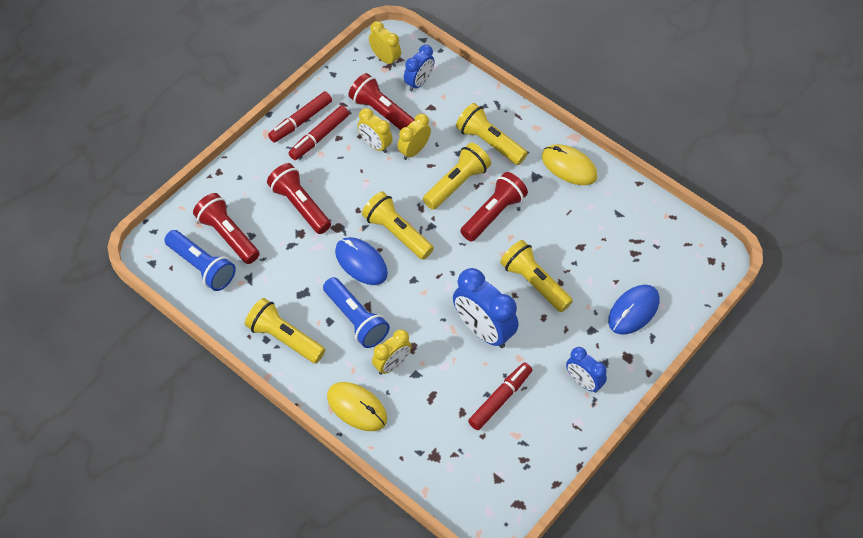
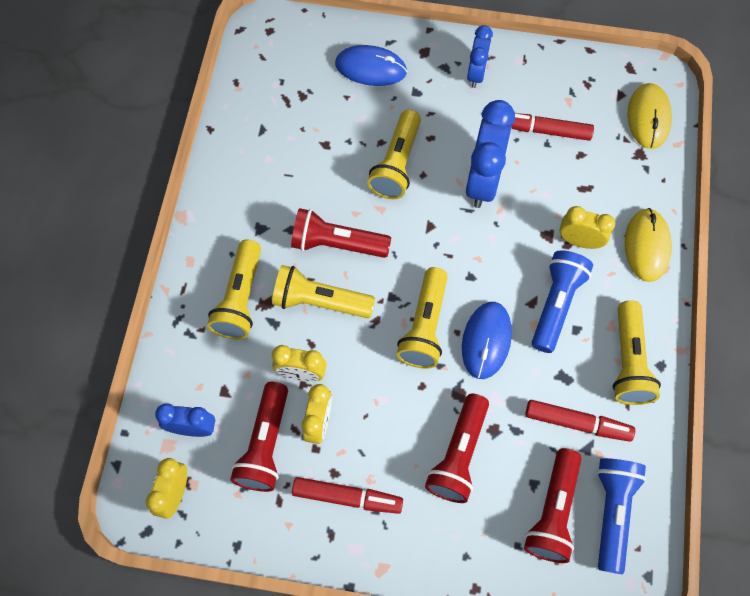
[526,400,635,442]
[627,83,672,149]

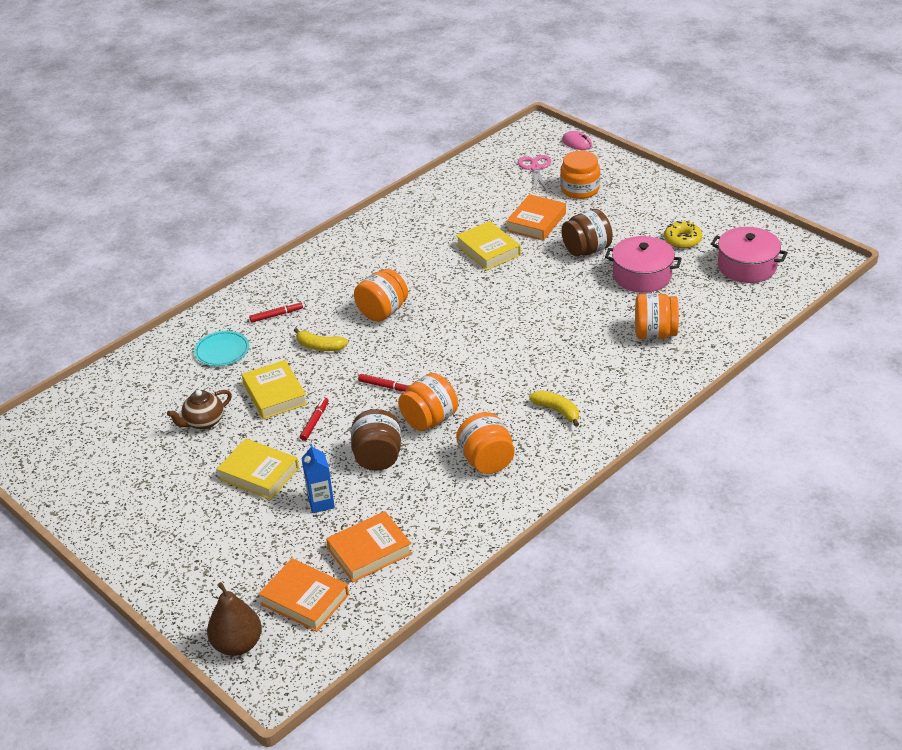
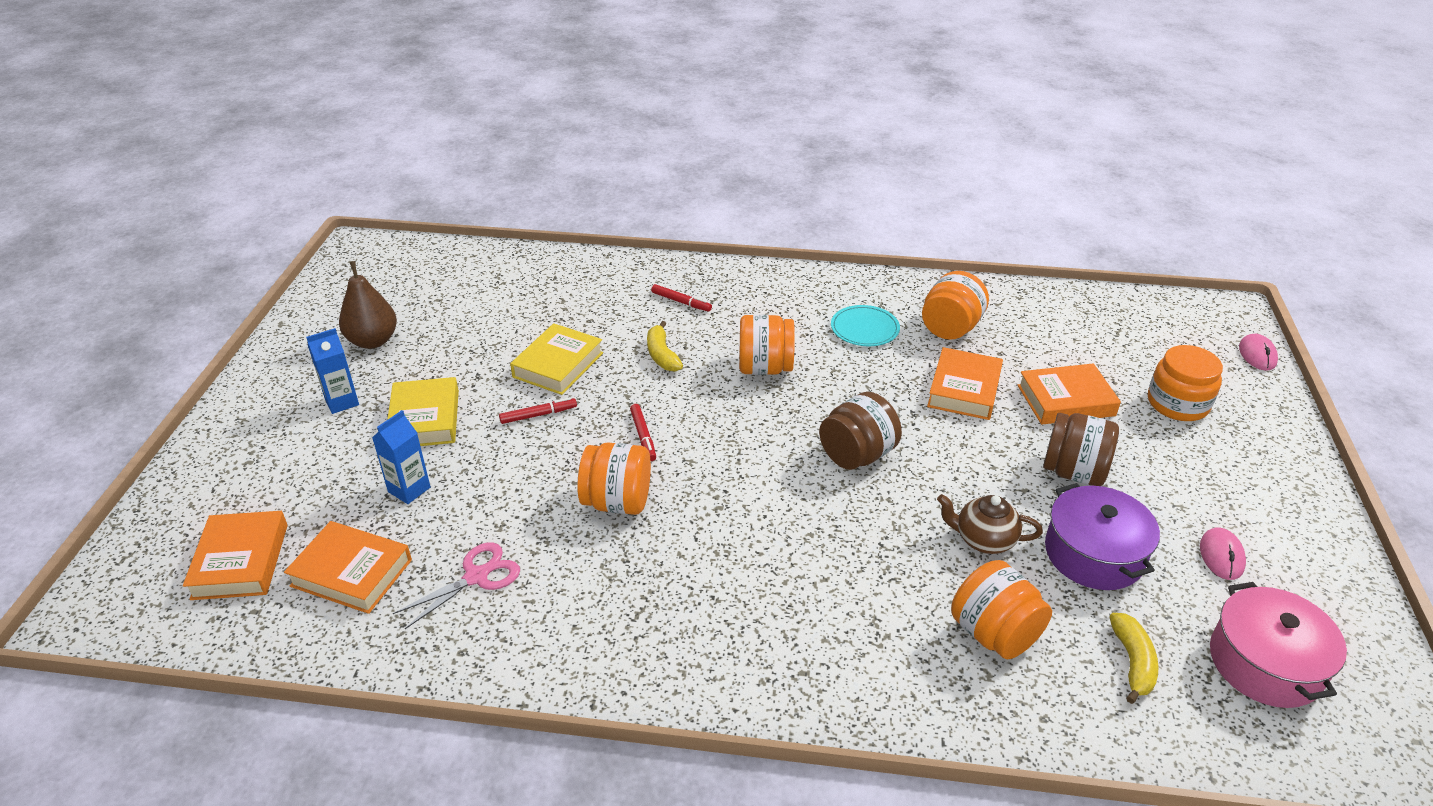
[393,542,520,629]
[927,347,1003,420]
[1200,527,1246,580]
[1045,483,1160,590]
[831,305,900,346]
[937,494,1043,554]
[1109,613,1158,704]
[819,392,902,470]
[922,271,989,340]
[339,261,397,349]
[306,328,359,414]

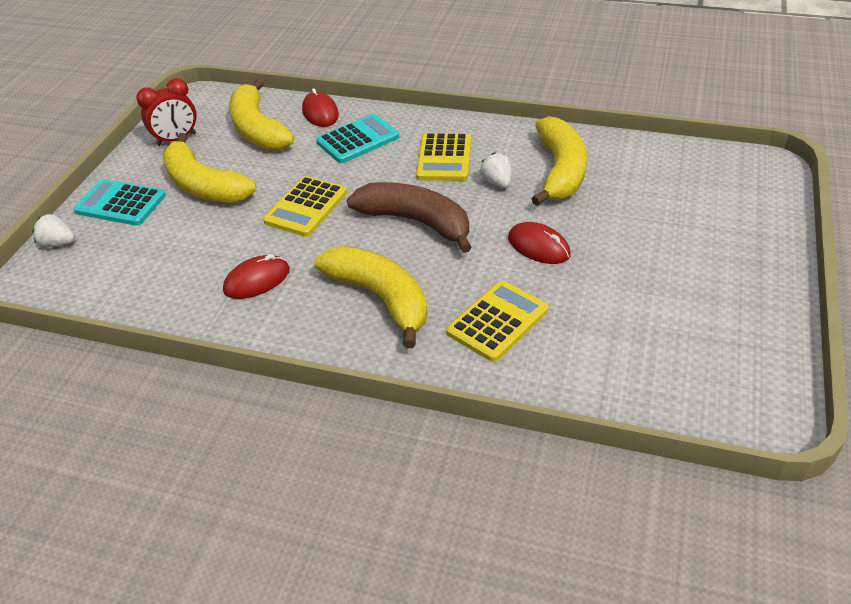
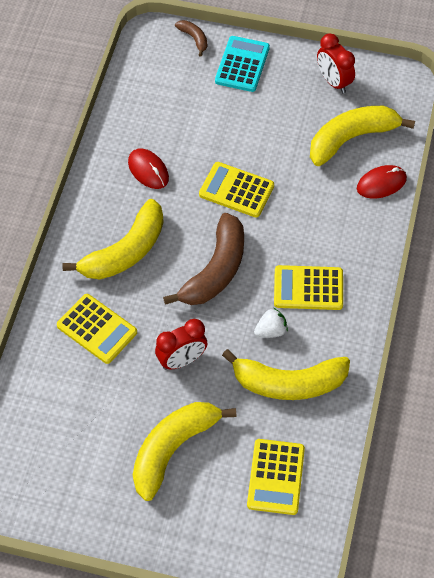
[316,114,399,163] (first image)
[133,402,236,501]
[175,20,207,56]
[155,319,208,370]
[247,439,305,515]

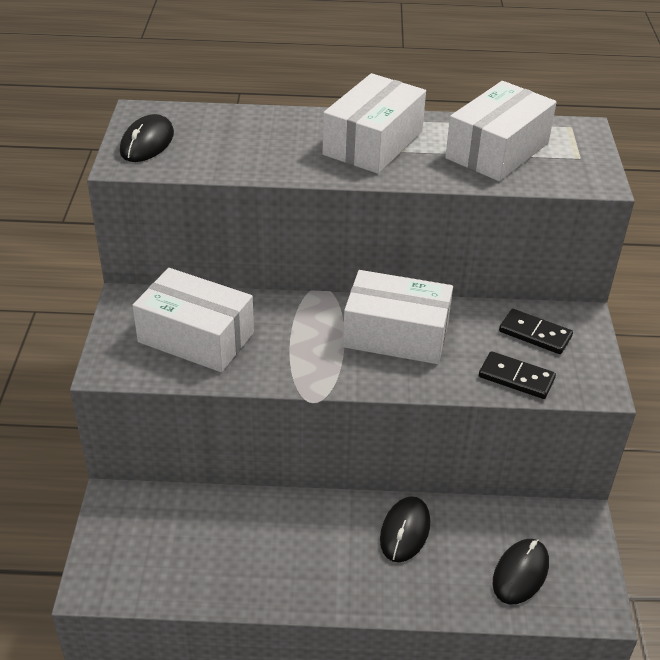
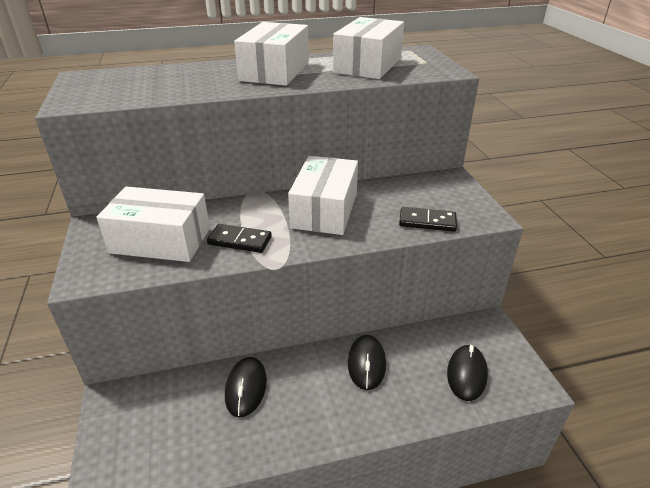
[225,357,267,417]
[288,156,358,235]
[207,224,272,253]

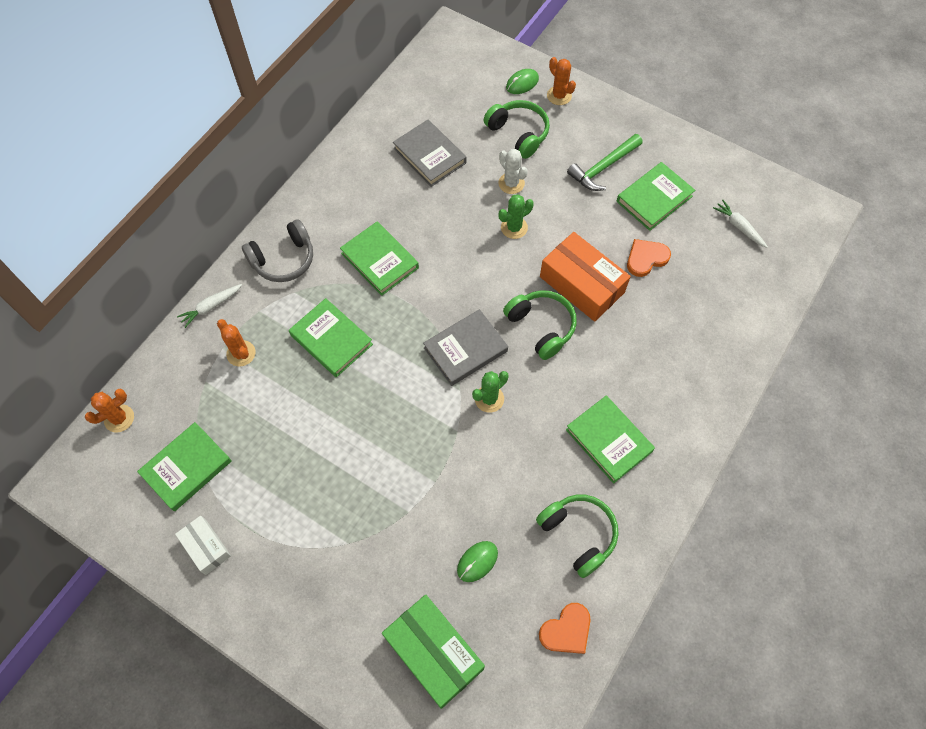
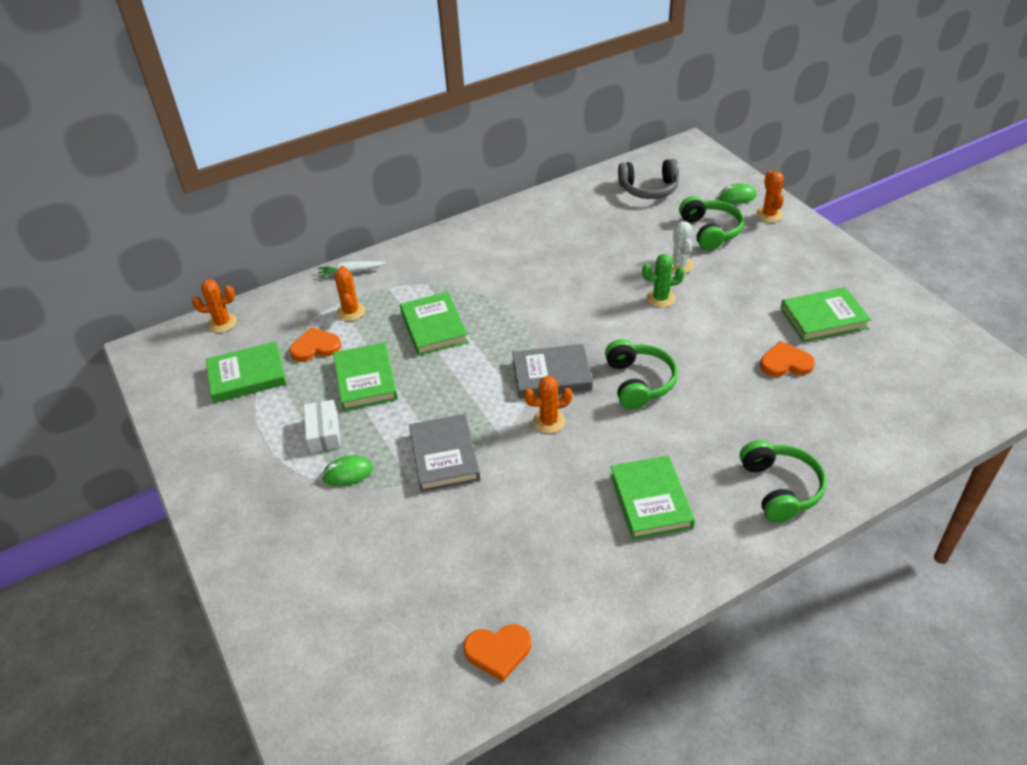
[409,414,480,492]
[567,134,643,191] (first image)
[713,200,768,248] (first image)
[618,159,679,199]
[333,342,398,411]
[540,232,631,322] (first image)
[524,376,573,433]
[740,440,826,523]
[304,400,341,453]
[322,455,373,486]
[382,595,485,709] (first image)
[289,327,341,362]

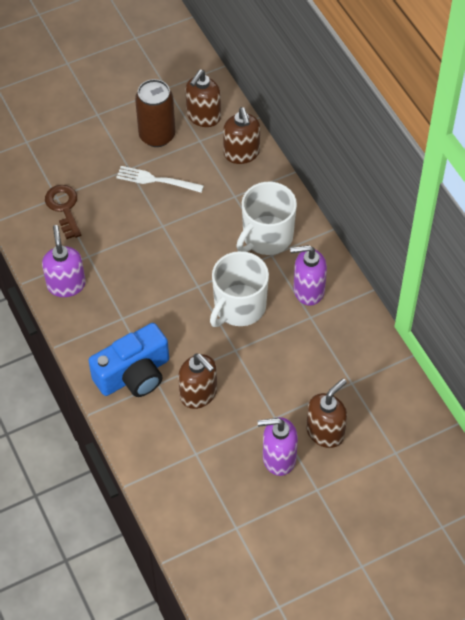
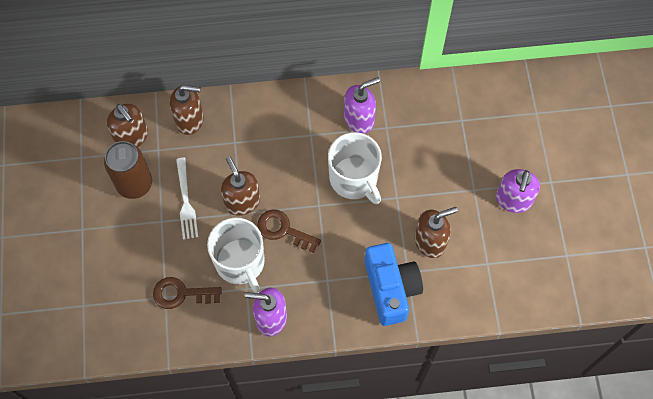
[176,158,198,240]
[207,218,265,293]
[344,77,380,134]
[221,156,260,216]
[257,209,321,253]

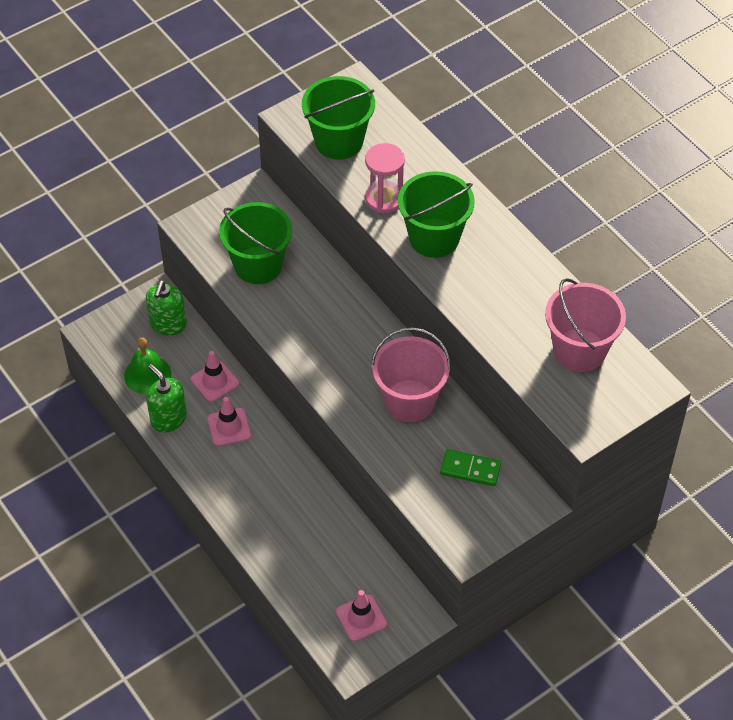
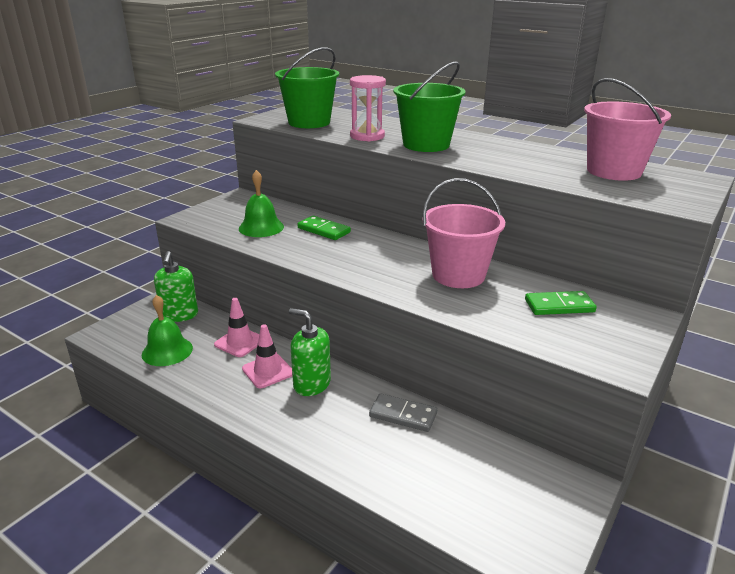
[239,170,284,237]
[289,308,331,396]
[336,590,387,641] (first image)
[297,216,351,240]
[369,393,437,432]

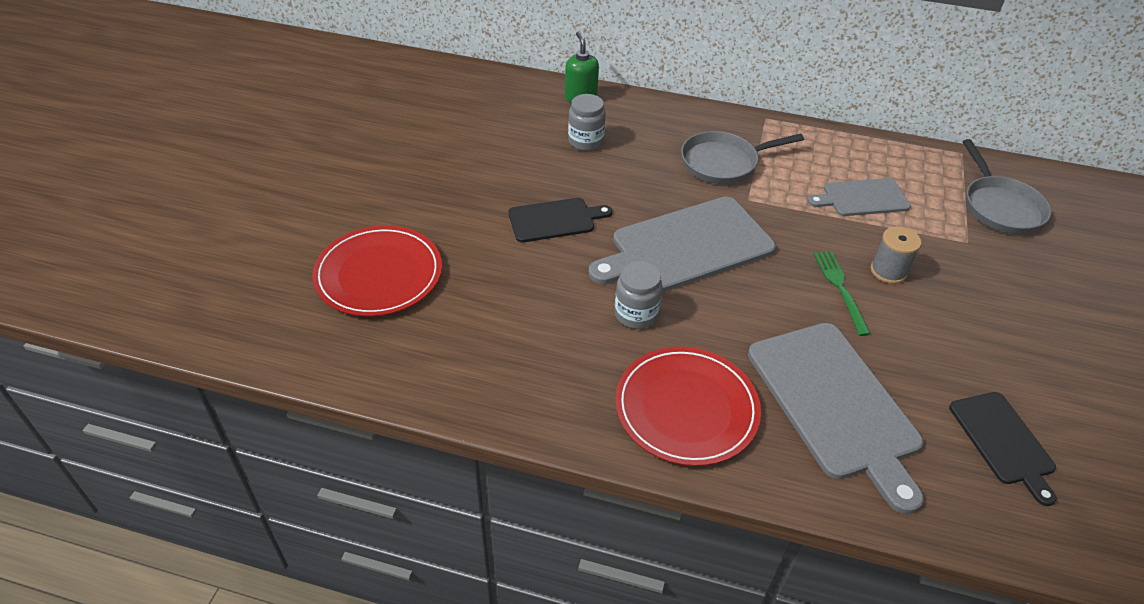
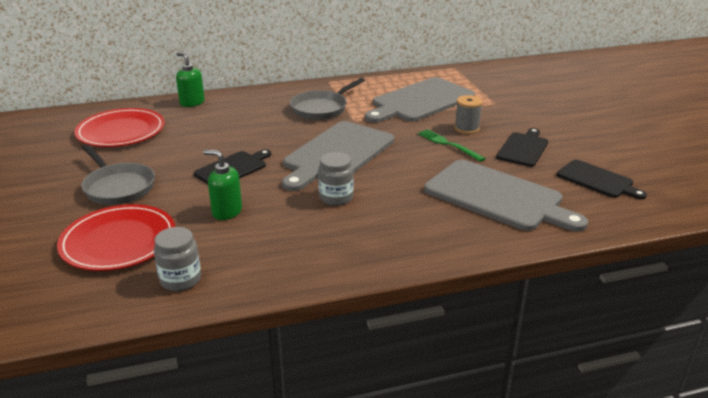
[154,227,201,291]
[81,145,155,205]
[365,77,475,123]
[74,108,165,147]
[496,128,548,167]
[203,150,242,220]

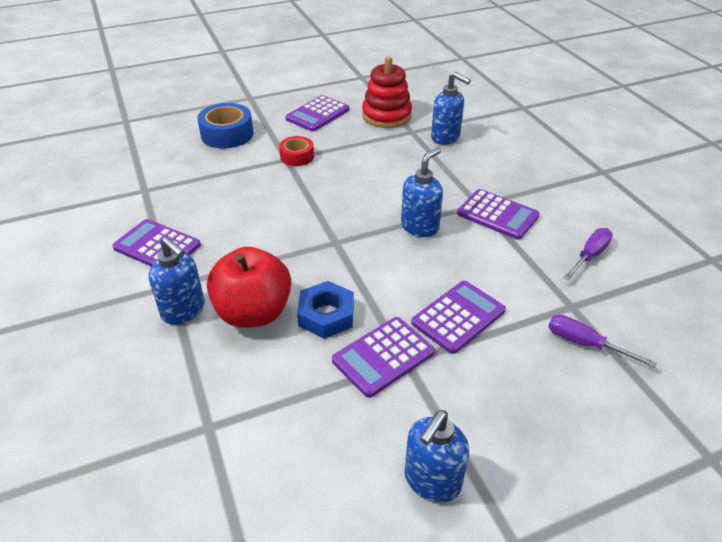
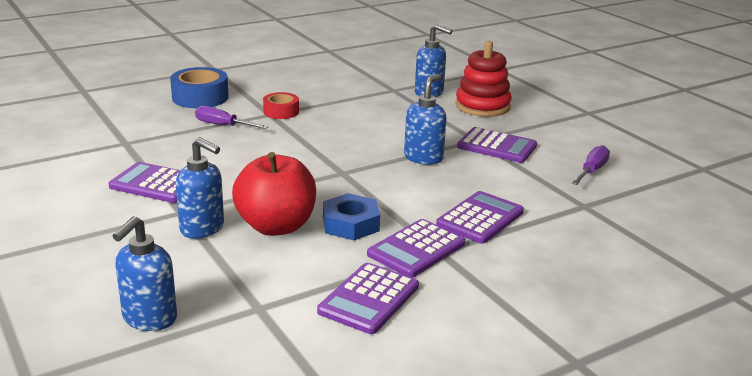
[455,41,512,117]
[317,263,419,334]
[195,106,269,129]
[113,216,177,331]

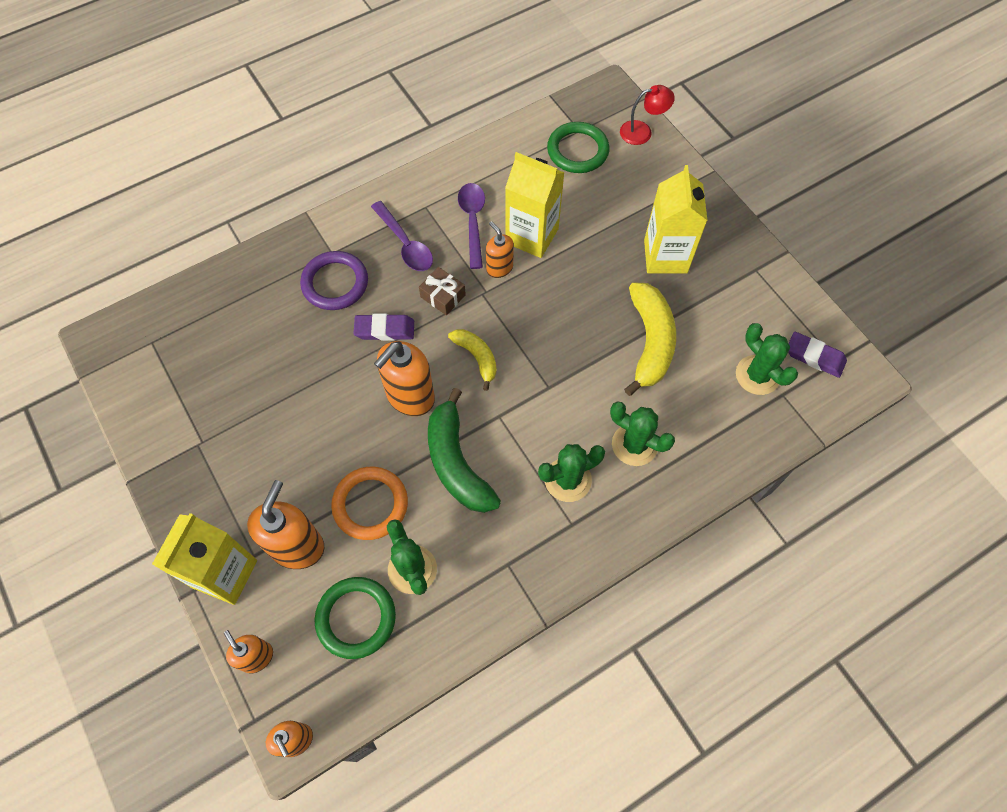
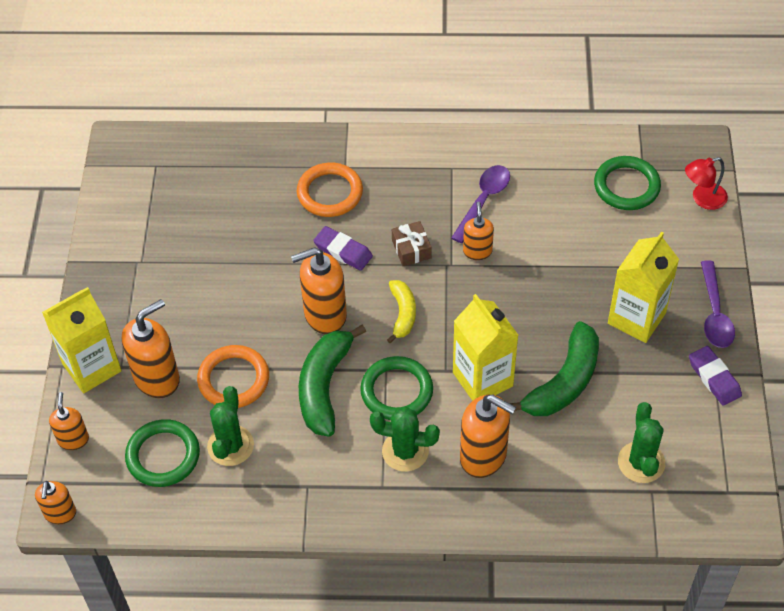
[685,157,728,210]
[453,294,518,401]
[701,260,735,348]
[297,163,363,217]
[509,321,599,416]
[689,346,742,406]
[460,394,516,478]
[360,356,433,420]

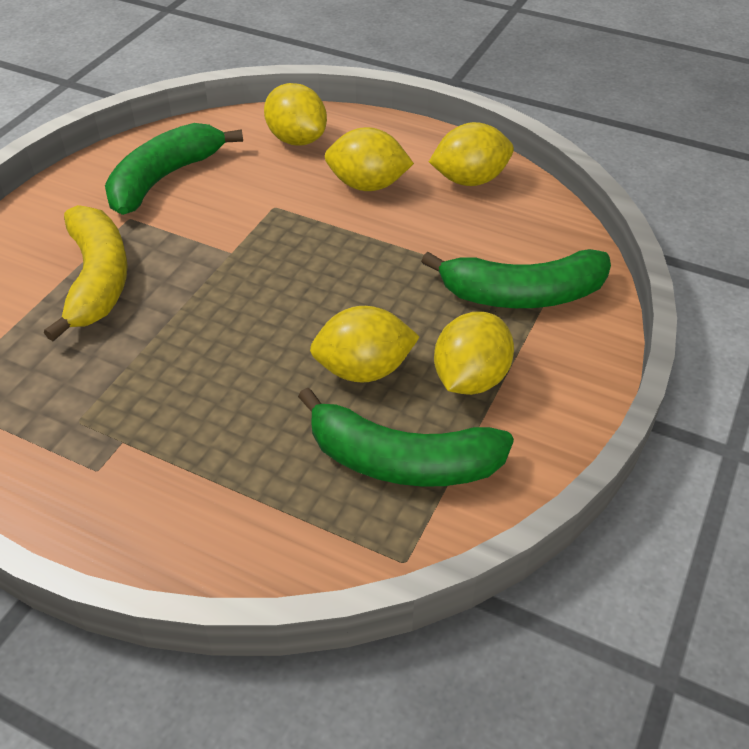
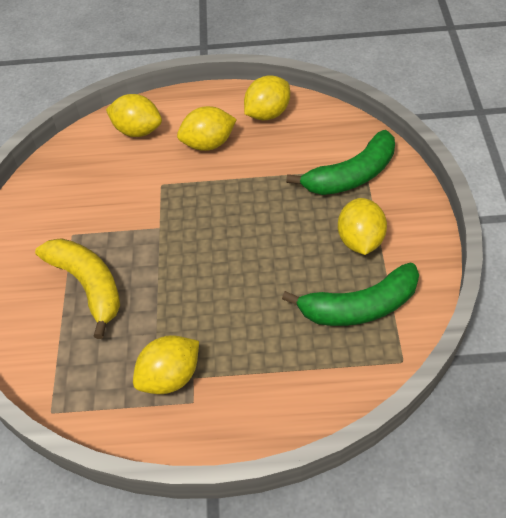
[105,123,243,215] (first image)
[133,335,199,394]

